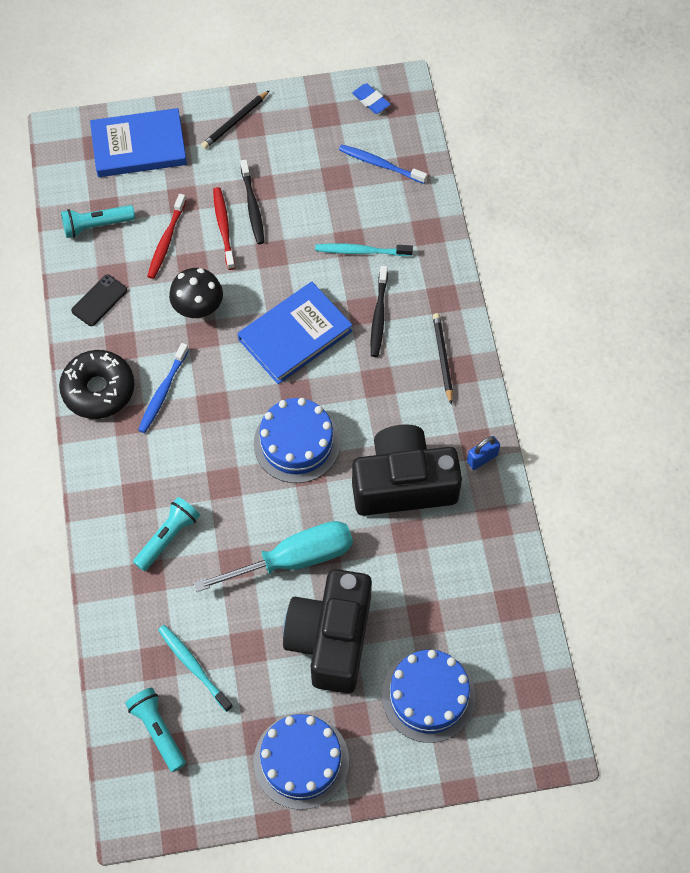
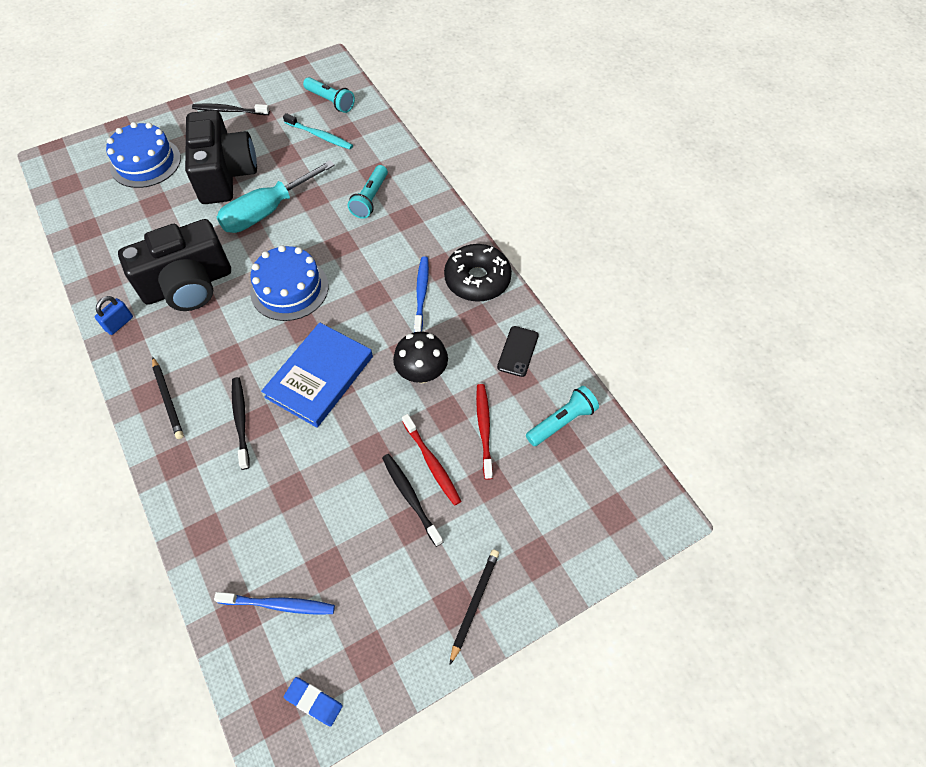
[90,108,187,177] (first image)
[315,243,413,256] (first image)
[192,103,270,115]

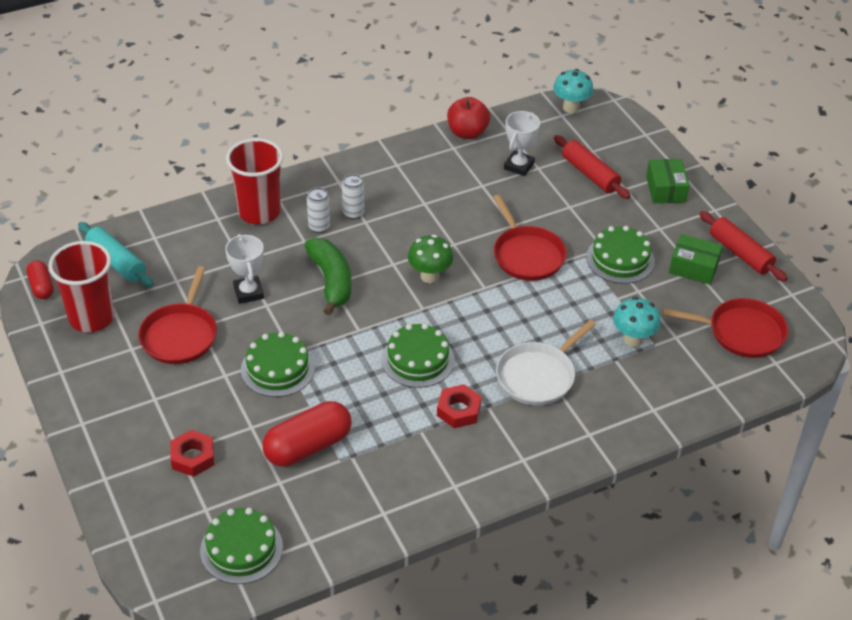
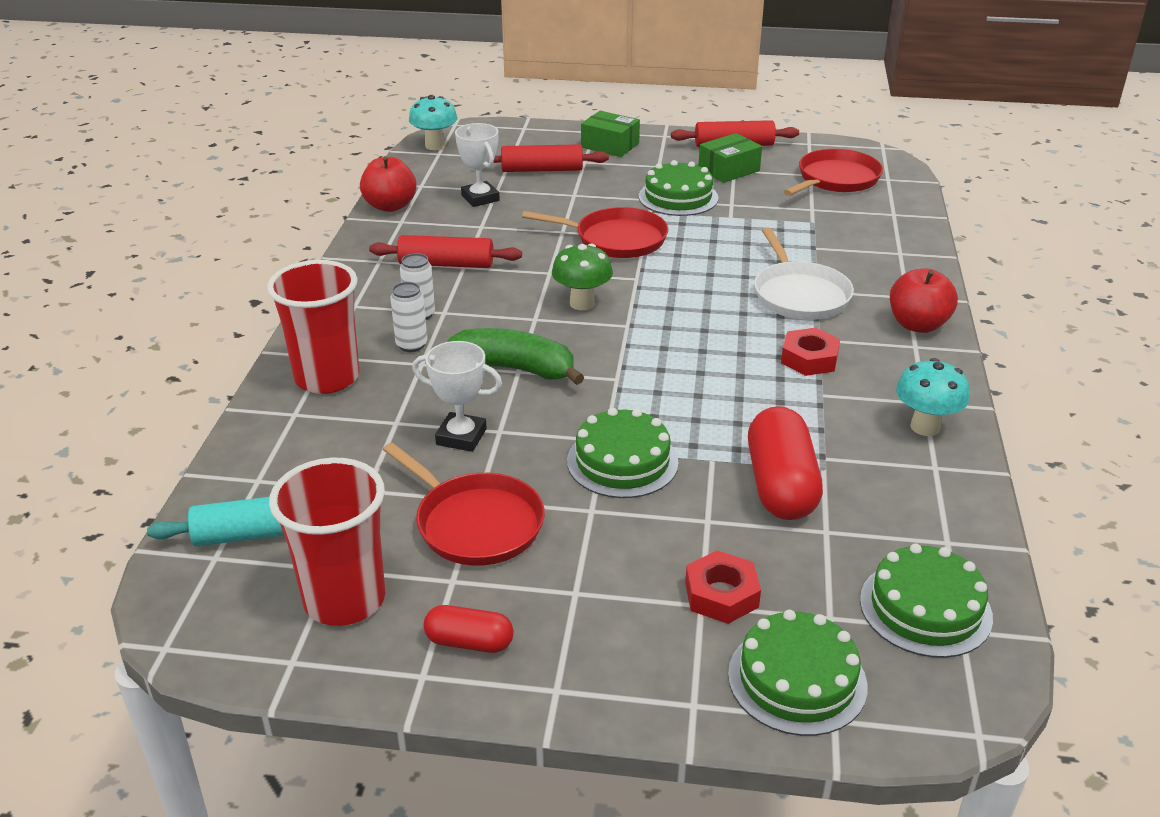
[423,605,514,653]
[896,358,970,436]
[728,610,867,736]
[369,235,522,268]
[890,268,958,333]

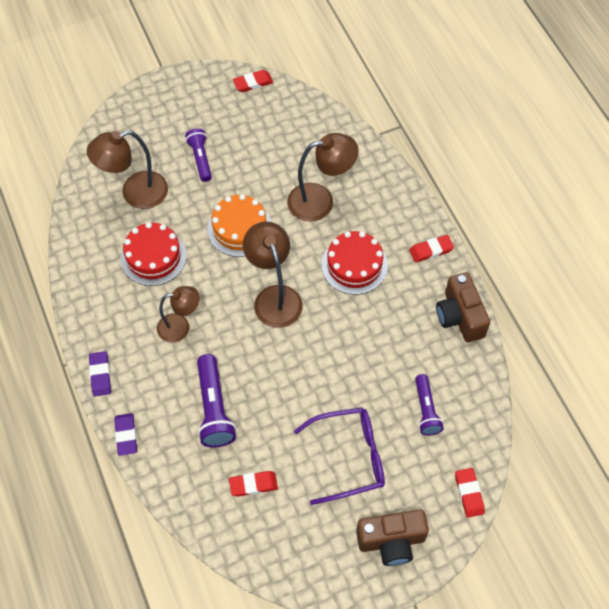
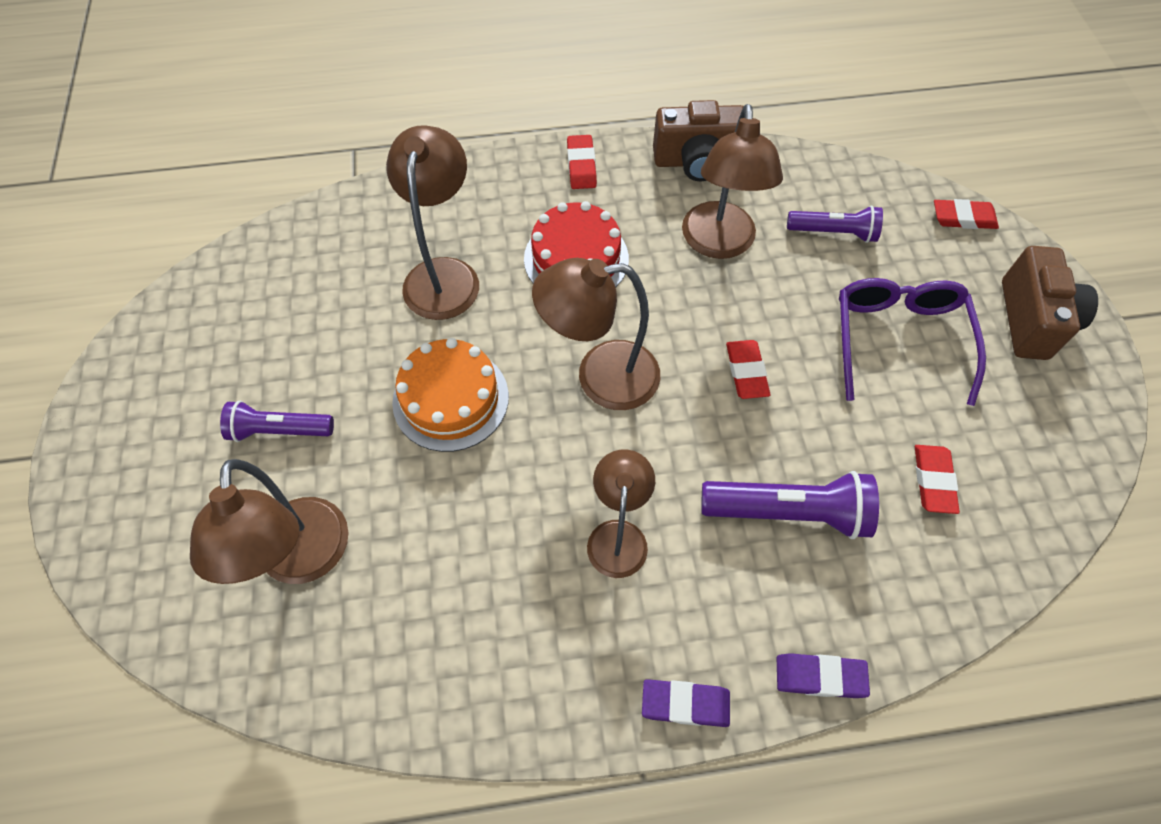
[726,340,771,399]
[120,222,187,286] (first image)
[682,104,783,259]

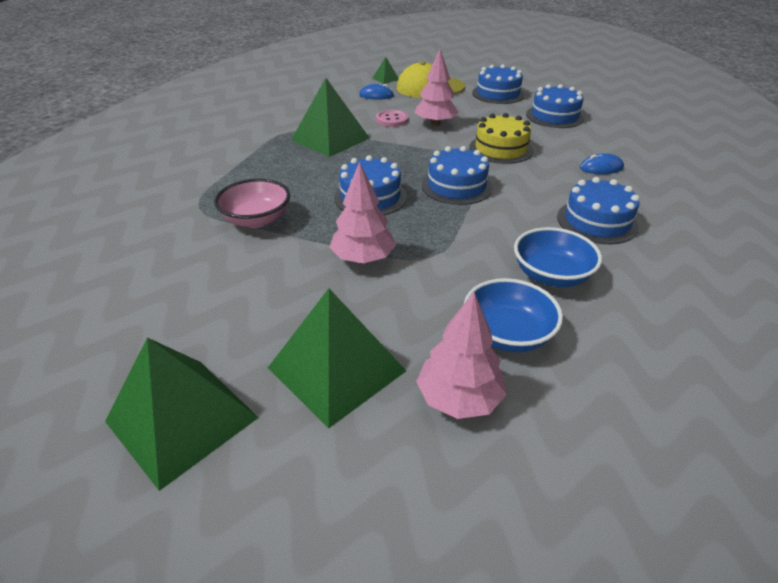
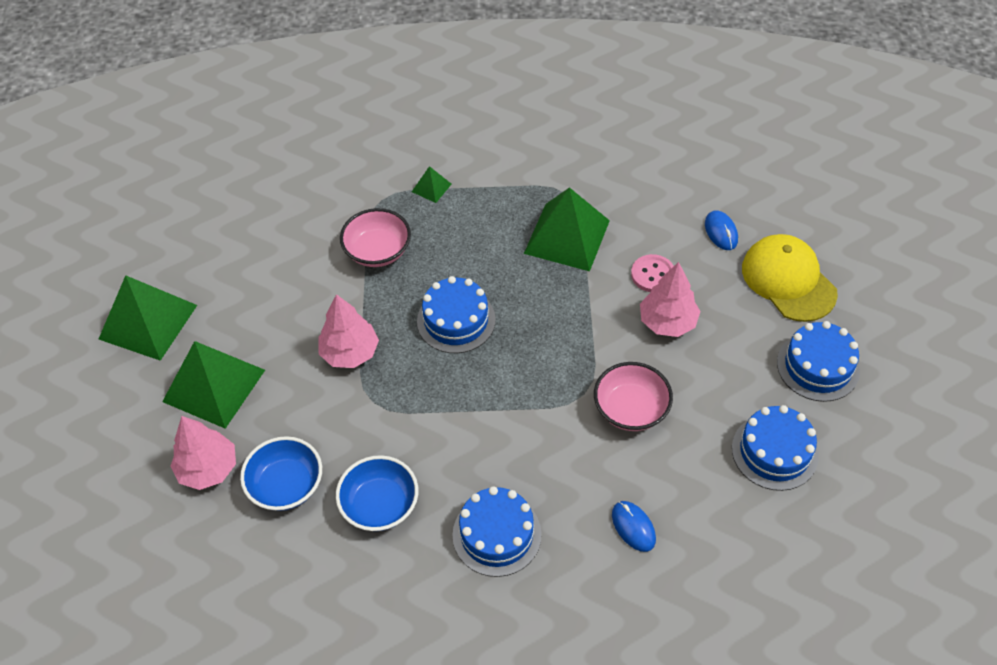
[412,166,452,203]
[594,362,673,431]
[422,146,493,205] (first image)

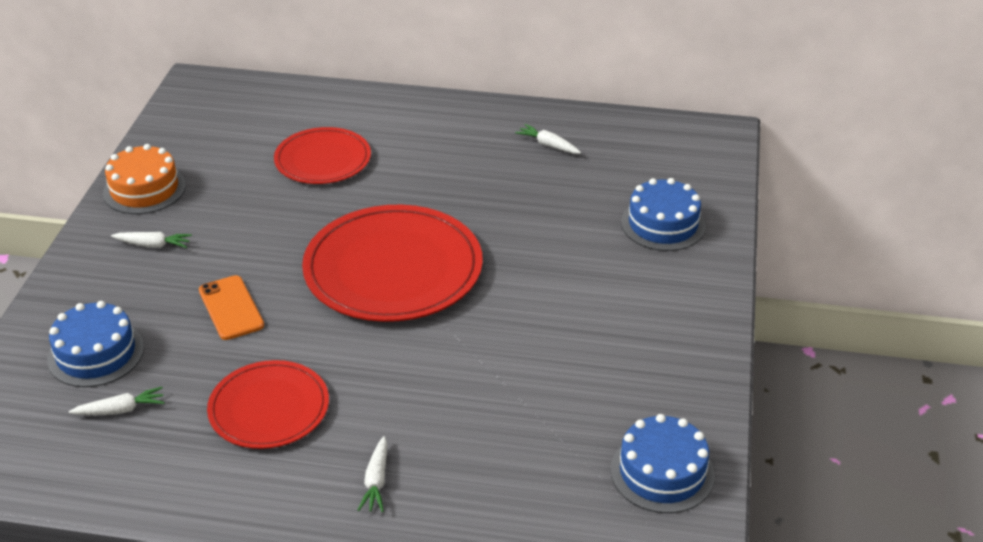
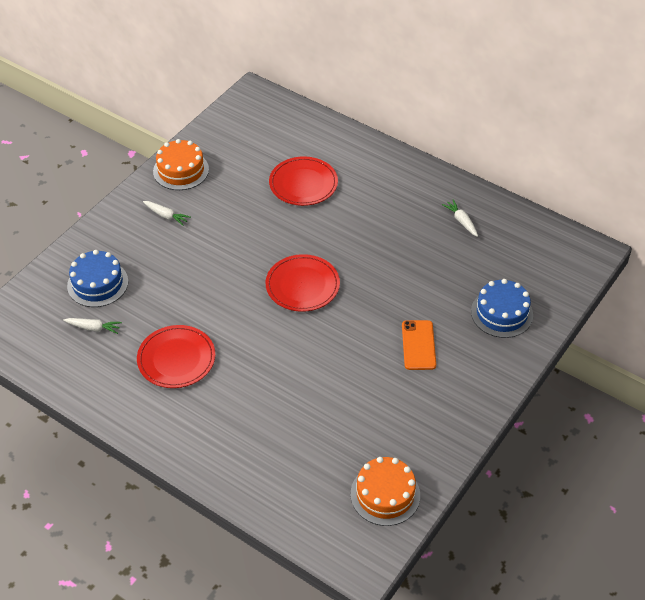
[266,254,340,312]
[402,320,436,370]
[351,457,420,526]
[358,436,387,512] (first image)

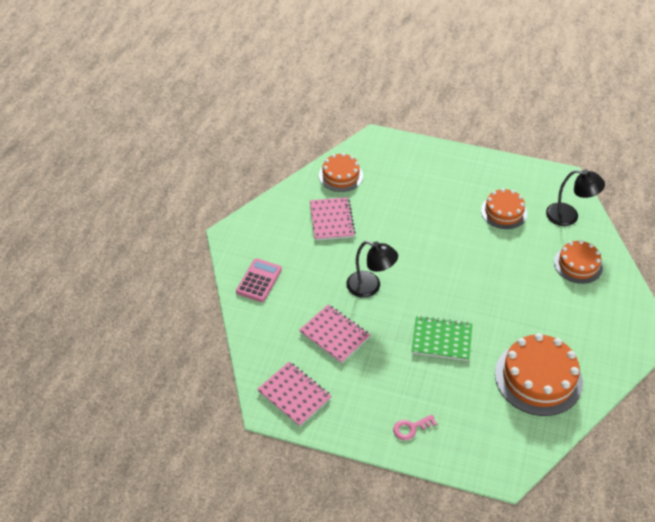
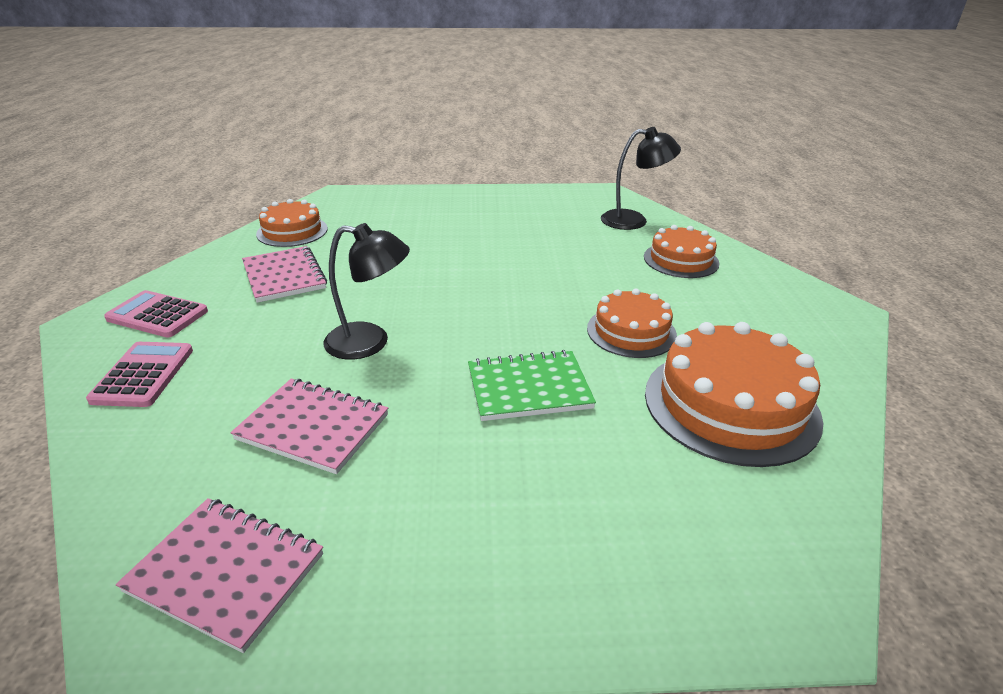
[587,289,677,358]
[393,415,437,440] (first image)
[104,290,208,338]

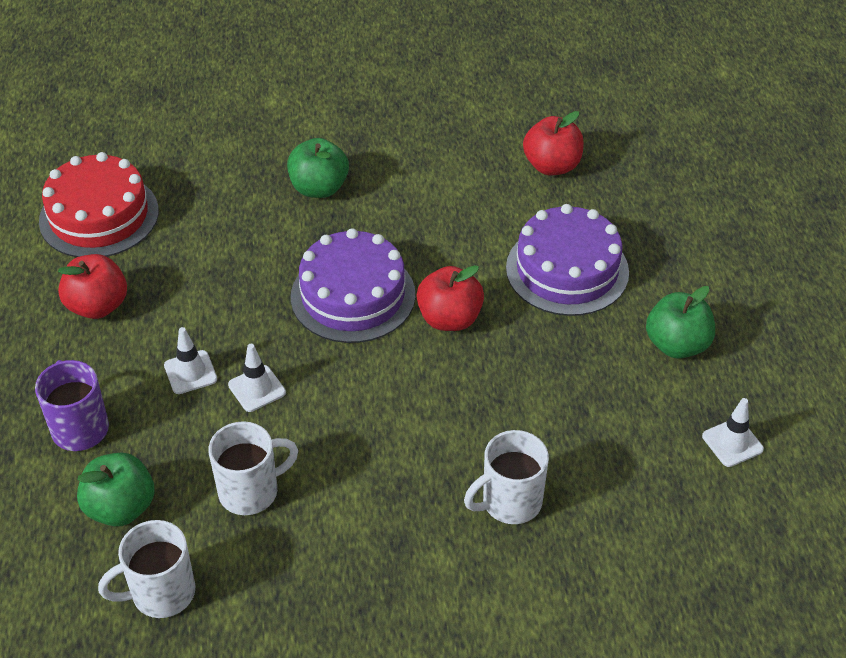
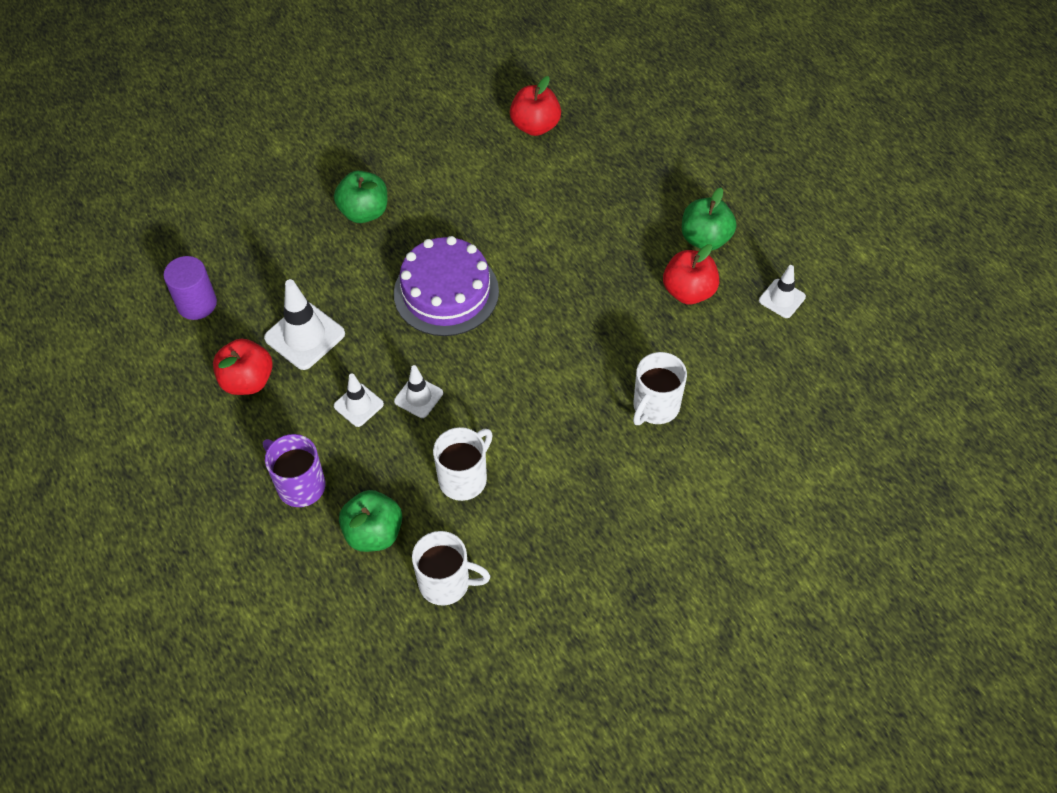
[163,256,217,320]
[506,204,629,316] (first image)
[663,244,719,304]
[412,531,490,606]
[264,279,345,370]

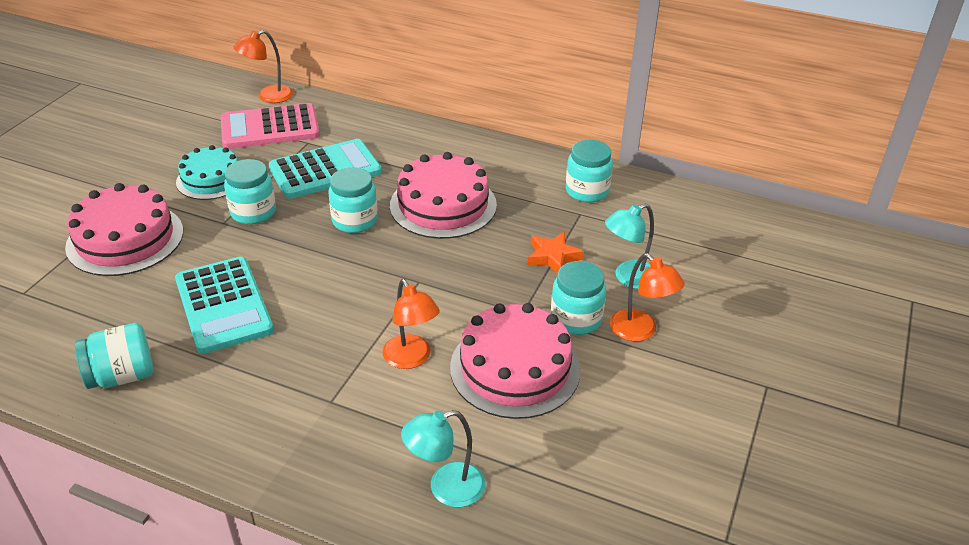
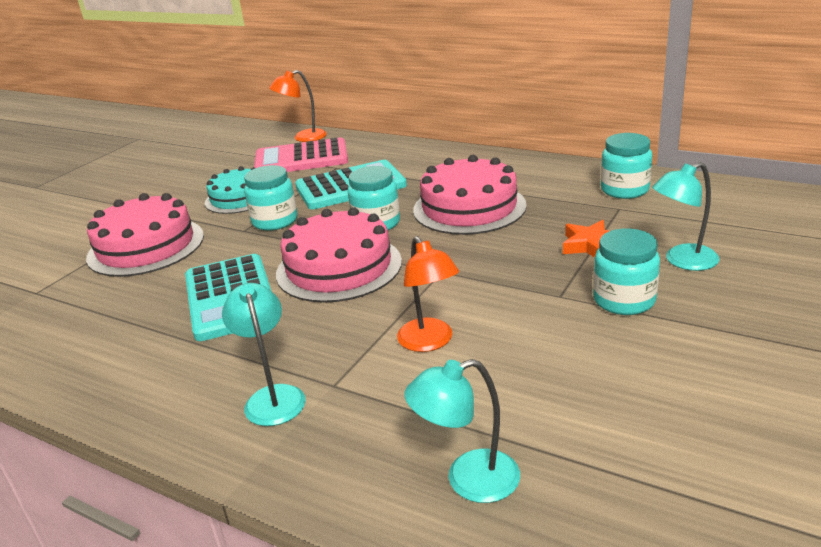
[610,253,685,341] (first image)
[276,207,402,303]
[75,323,153,389] (first image)
[222,283,306,426]

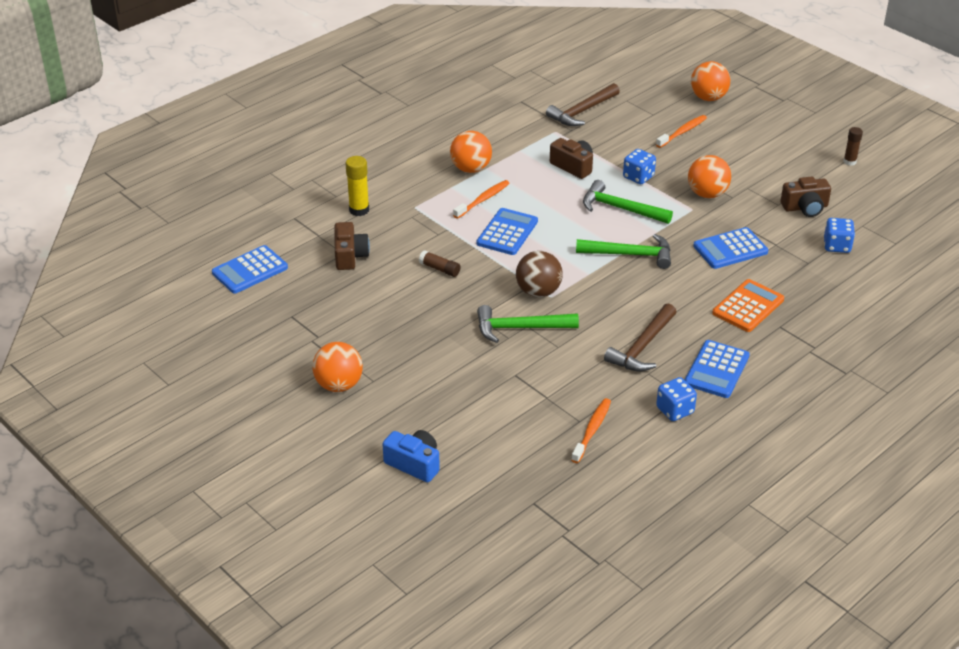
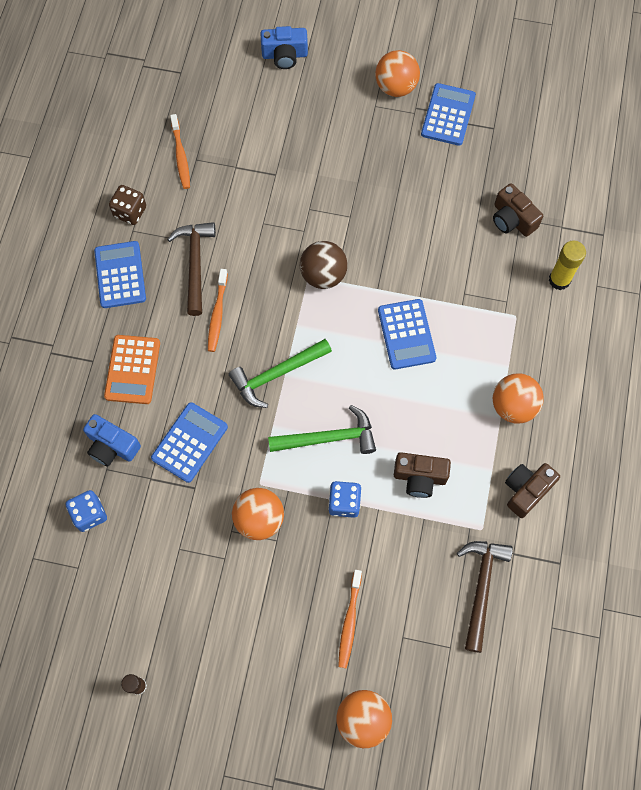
[505,463,560,518]
[208,269,228,352]
[421,83,476,146]
[419,250,461,277] (first image)
[477,305,579,343] (first image)
[109,185,146,225]
[83,414,141,467]

